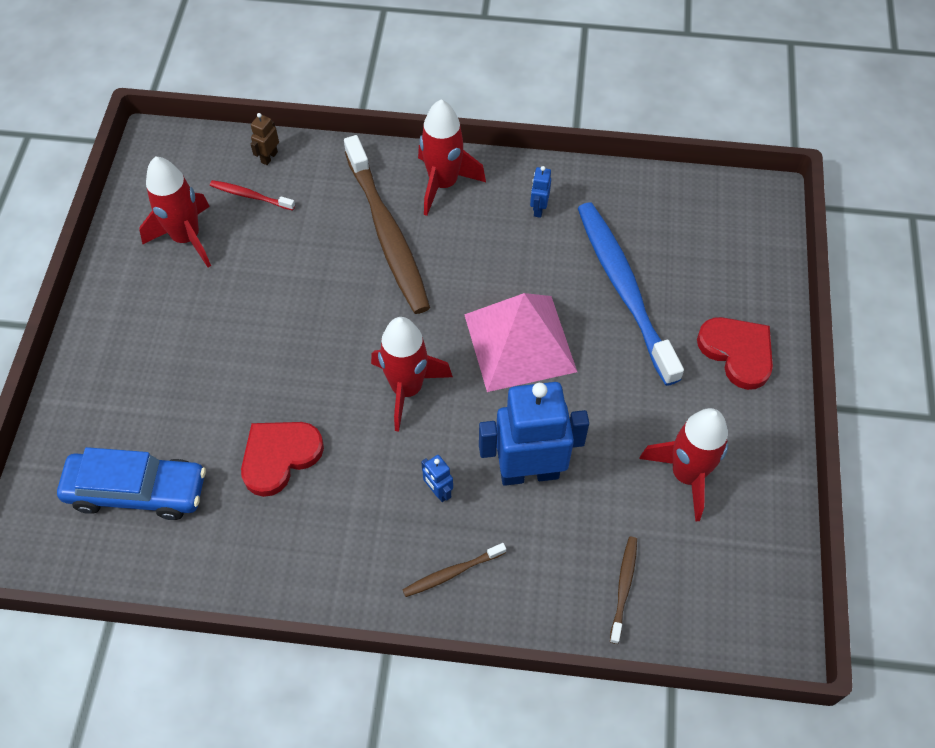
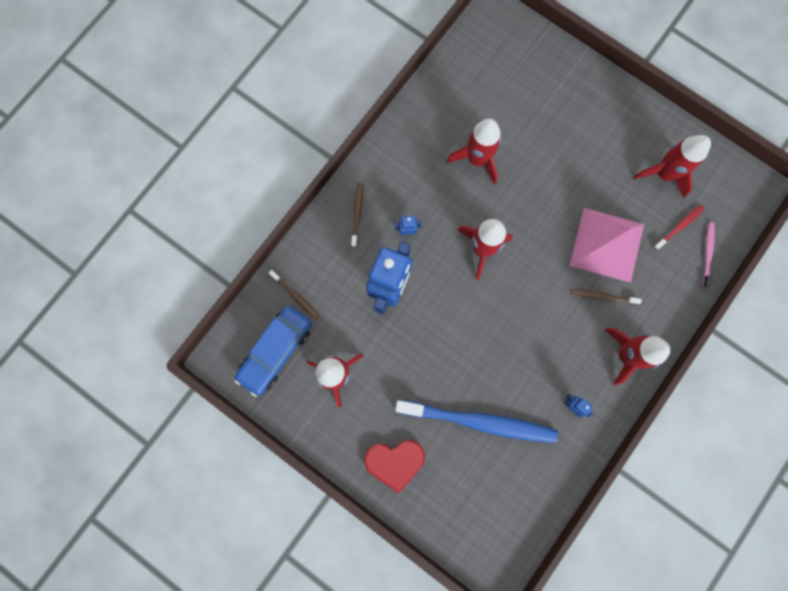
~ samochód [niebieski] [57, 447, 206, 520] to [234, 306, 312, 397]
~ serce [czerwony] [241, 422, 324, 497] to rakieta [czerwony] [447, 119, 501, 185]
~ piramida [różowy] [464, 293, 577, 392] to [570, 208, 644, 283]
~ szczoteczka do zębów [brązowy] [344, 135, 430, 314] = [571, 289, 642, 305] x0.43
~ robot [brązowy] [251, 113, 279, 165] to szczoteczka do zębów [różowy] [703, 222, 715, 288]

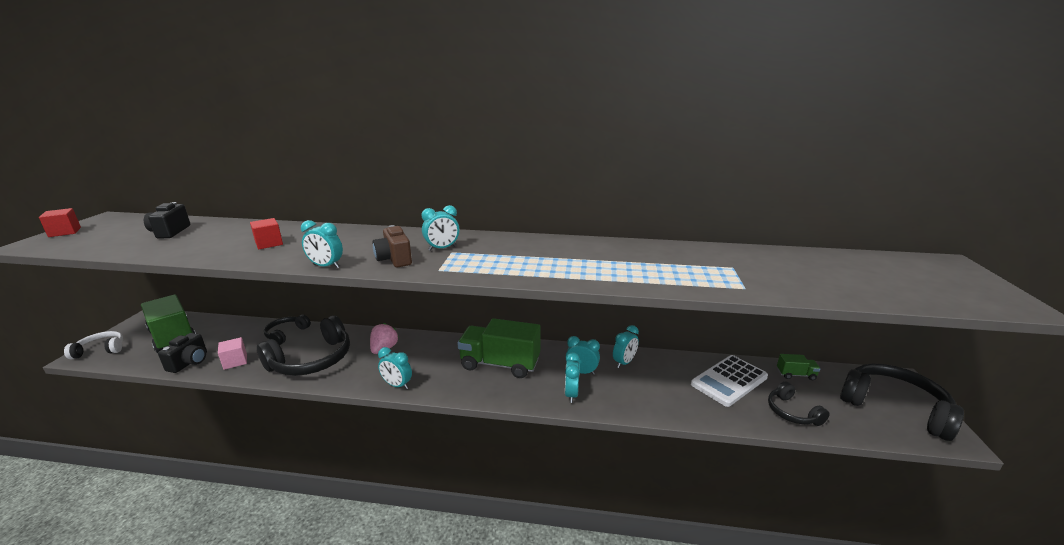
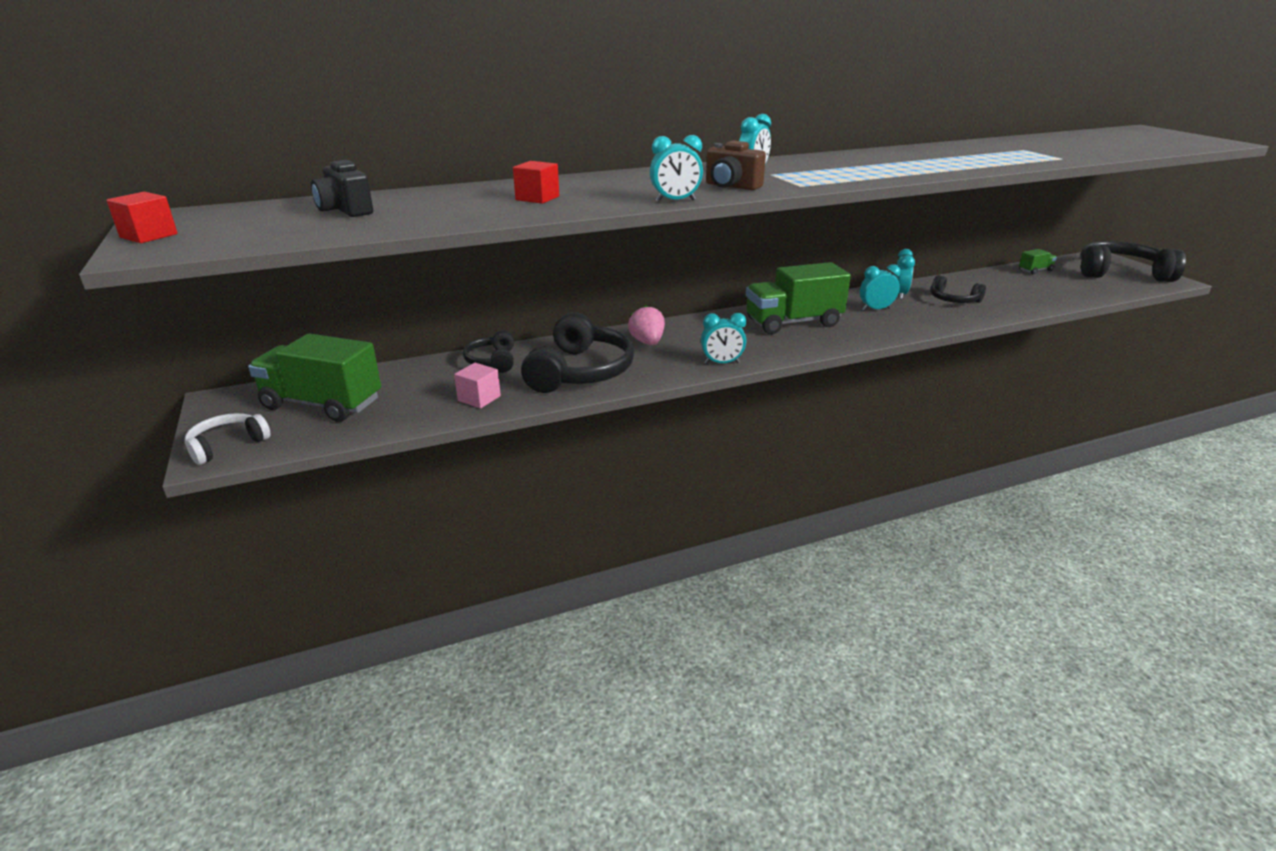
~ słuchawki [czarny] [768, 381, 830, 426] to [930, 275, 986, 303]
- aparat fotograficzny [czarny] [158, 333, 207, 373]
- budzik [turkusowy] [565, 352, 580, 403]
- kalkulator [biały] [691, 355, 768, 407]

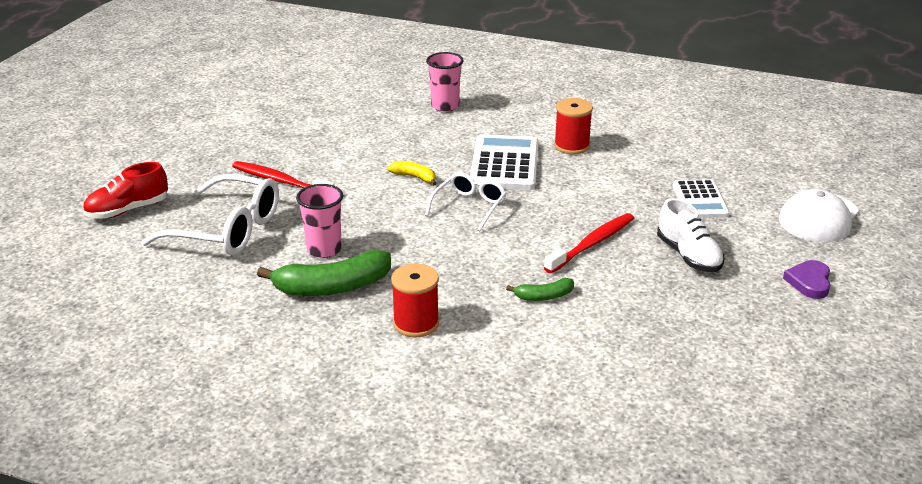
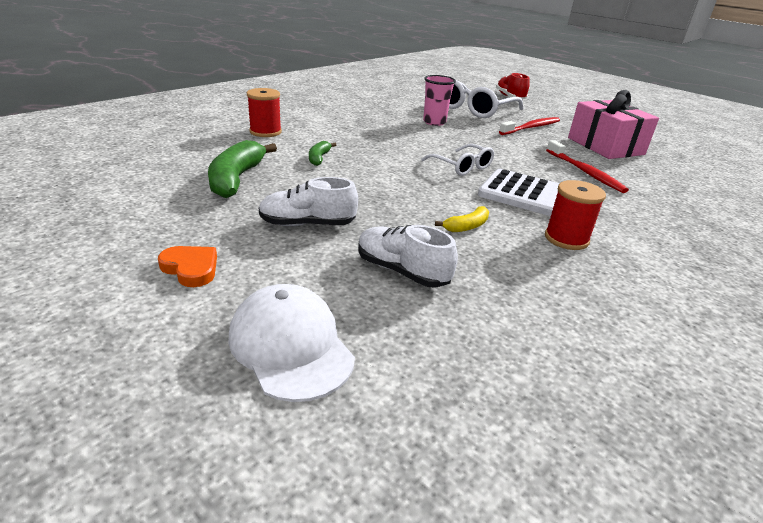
~ serce [fioletowy] [783, 260, 830, 299] to serce [pomarańczowy] [158, 246, 217, 287]
~ banan [zielony] [257, 250, 391, 296] to [208, 140, 277, 198]
~ szpulka [czerwony] [391, 264, 439, 338] to [247, 88, 282, 137]
~ kalkulator [biały] [672, 179, 730, 218] to but [biały] [358, 225, 458, 288]
~ banan [żółty] [387, 161, 437, 185] to [435, 206, 489, 232]
~ szczoteczka do zębów [czerwony] [544, 213, 634, 273] to [546, 140, 629, 193]
+ prezent [różowy] [568, 90, 659, 159]
- szklanka [różowy] [426, 52, 464, 112]

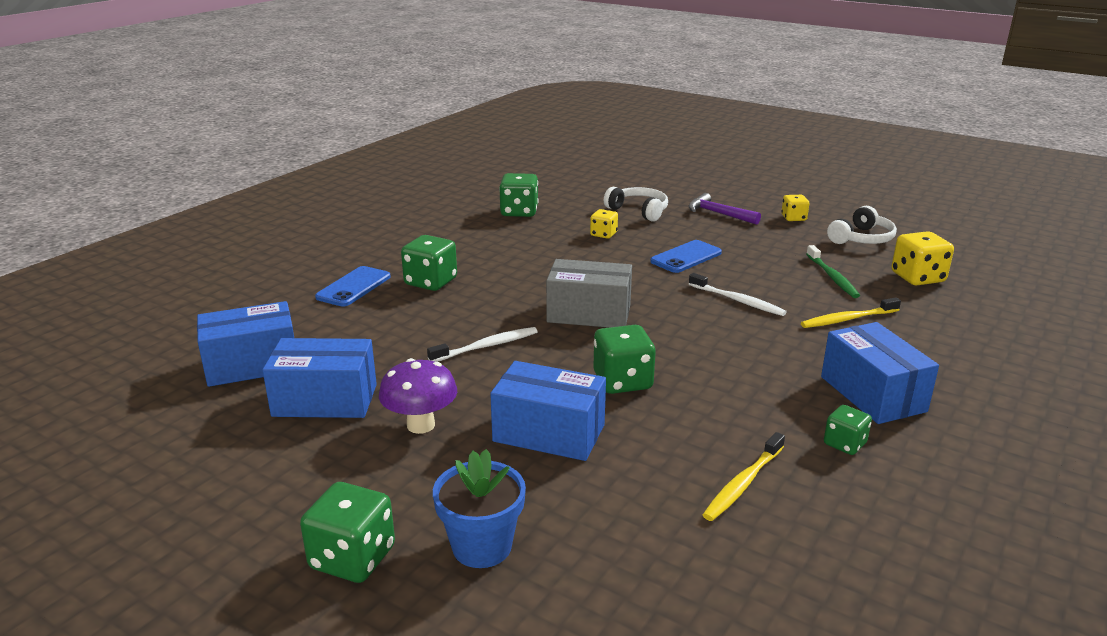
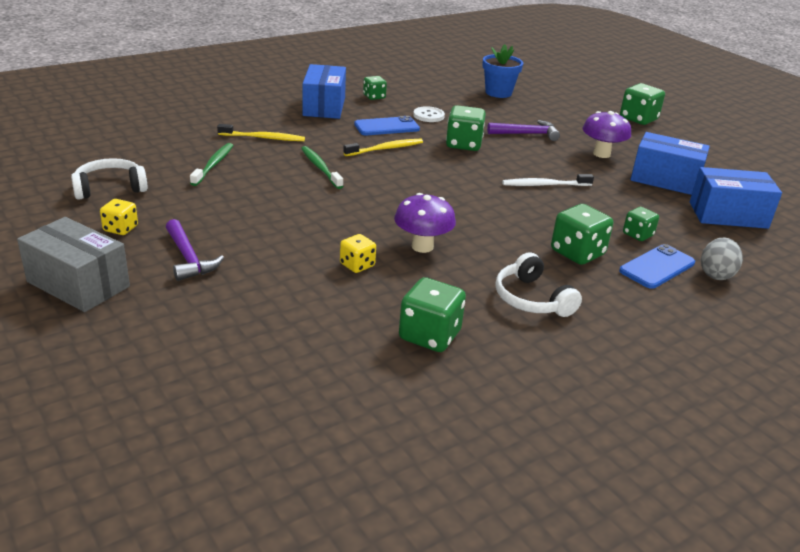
~ pudełko [szary] [546, 259, 632, 328] to [17, 217, 130, 312]
~ szczoteczka do zębów [biały] [689, 273, 787, 316] to szczoteczka do zębów [zielony] [301, 146, 343, 189]
~ szczoteczka do zębów [żółty] [703, 432, 785, 521] to [343, 139, 423, 156]
~ telefon [niebieski] [650, 240, 722, 273] to [354, 116, 420, 135]
+ grzyb [fioletowy] [394, 193, 456, 253]
+ guzik [biały] [413, 106, 445, 122]
~ doniczka [niebieski] [433, 449, 526, 568] to [483, 44, 523, 98]
~ pudełko [niebieski] [490, 361, 606, 461] to młotek [fioletowy] [487, 120, 560, 141]
~ słuchawki [biały] [604, 187, 668, 222] to [496, 252, 582, 317]
+ kostka do gry [zielony] [623, 207, 659, 241]
+ jajko [szary] [701, 237, 743, 280]
- kostka do gry [żółty] [891, 231, 954, 285]

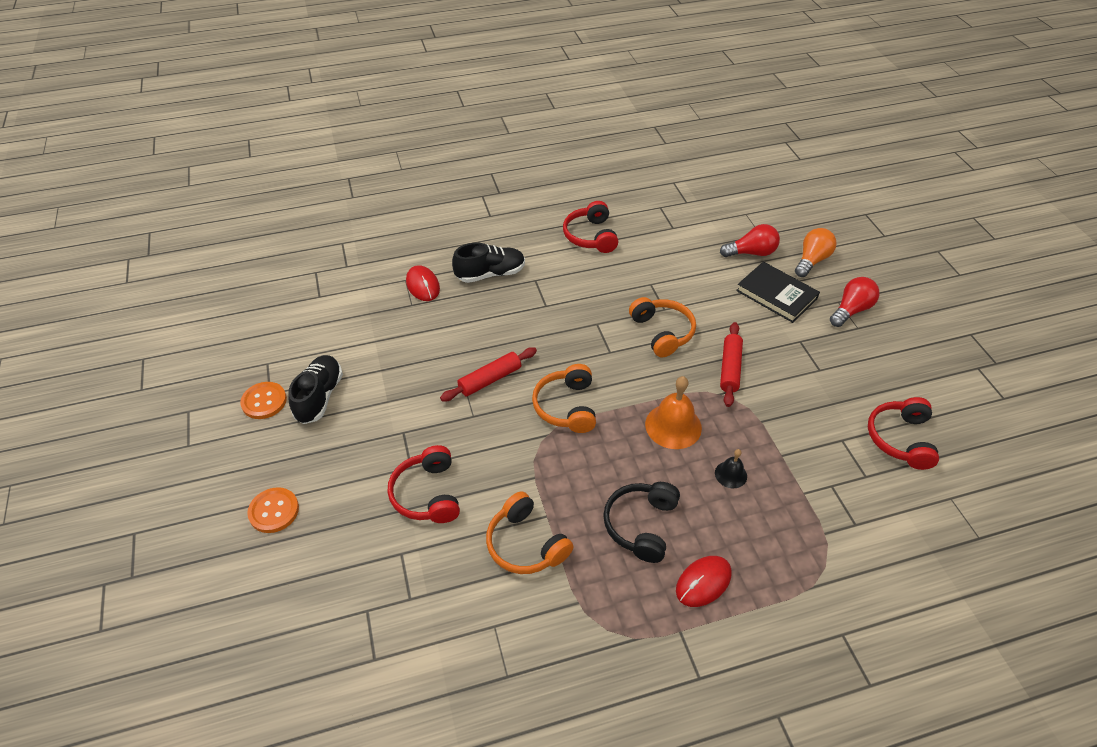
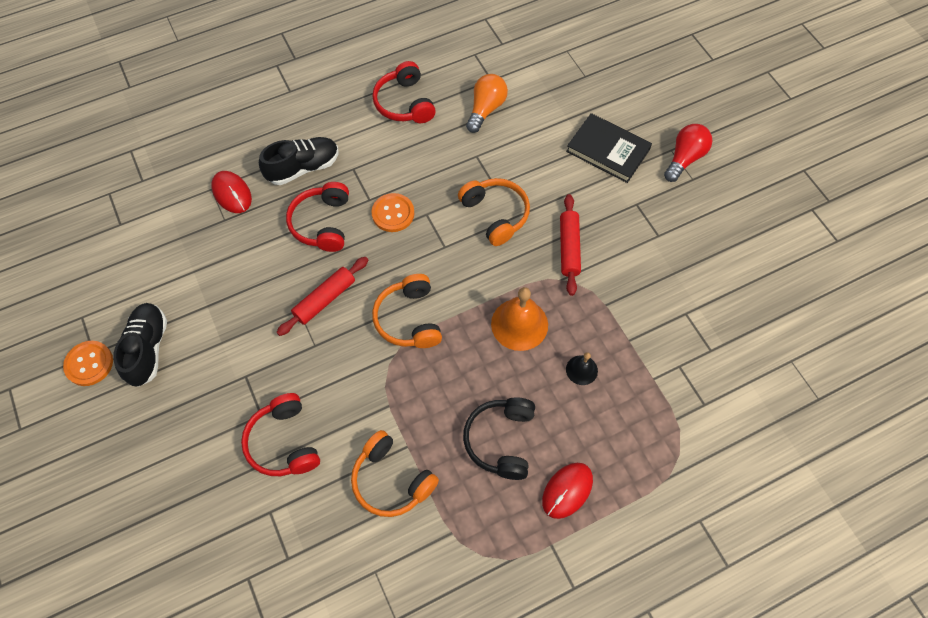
~ słuchawki [czerwony] [868, 397, 939, 470] to [286, 182, 349, 252]
~ guzik [pomarańczowy] [247, 487, 299, 533] to [372, 193, 414, 232]
~ żarówka [pomarańczowy] [795, 228, 837, 277] to [466, 74, 508, 133]
- żarówka [czerwony] [720, 224, 780, 257]

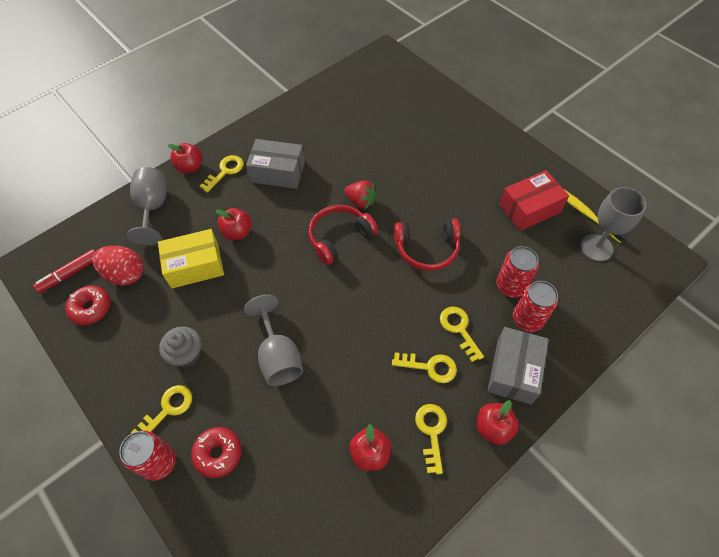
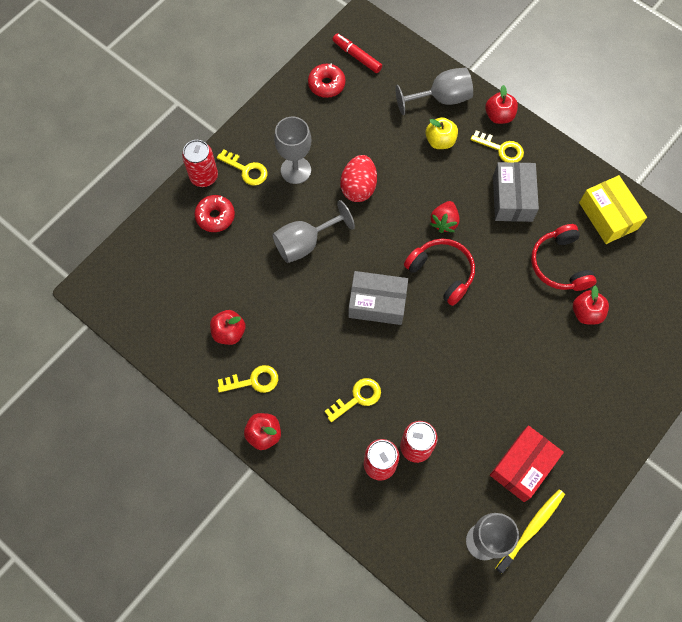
~ muffinka [szary] [159, 326, 201, 368] to kielich [szary] [274, 117, 311, 184]
~ jajko [czerwony] [92, 246, 144, 286] to [340, 155, 377, 202]
~ pudełko [szary] [487, 327, 549, 404] to [348, 271, 408, 325]
+ jabłko [żółty] [425, 117, 458, 149]
~ truskawka [czerwony] [344, 180, 377, 209] to [430, 201, 460, 233]
~ pudełko [czerwony] [499, 170, 569, 231] = [490, 425, 564, 502] 75 degrees clockwise
~ słuchawki [czerwony] [394, 219, 461, 271] to [531, 224, 597, 291]
~ jabłko [czerwony] [216, 208, 252, 240] to [573, 286, 609, 325]
~ pudełko [żółty] [158, 229, 224, 289] to [579, 175, 647, 244]
- klucz [żółty] [392, 352, 457, 383]

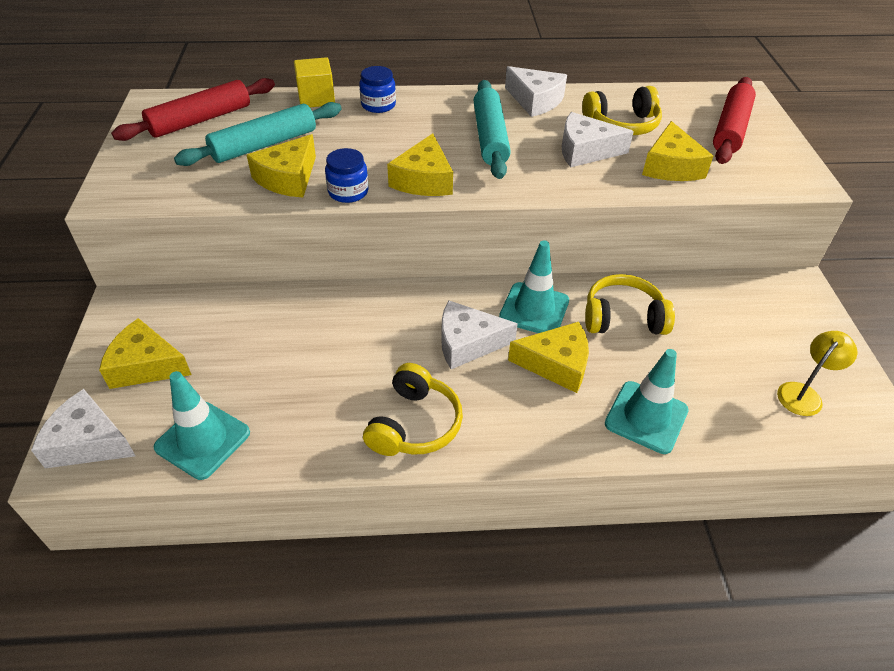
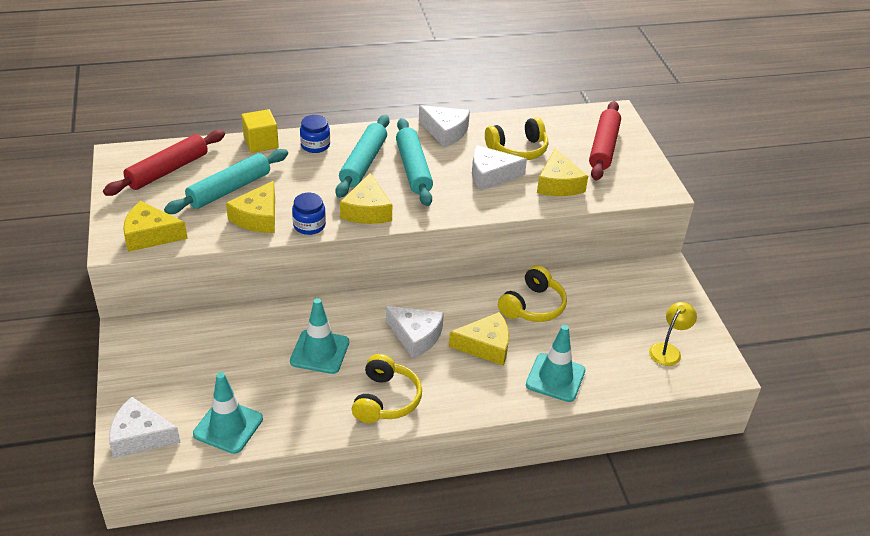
~ ser [żółty] [99, 318, 192, 389] to [123, 201, 188, 252]
~ pachołek [turkusowy] [499, 240, 569, 333] to [290, 298, 349, 374]
+ wałek do ciasta [turkusowy] [335, 115, 390, 198]
~ ser [biały] [441, 300, 518, 369] = [386, 306, 444, 359] 135 degrees counterclockwise
~ słuchawki [żółty] [585, 274, 675, 335] = [498, 265, 567, 322] 135 degrees clockwise

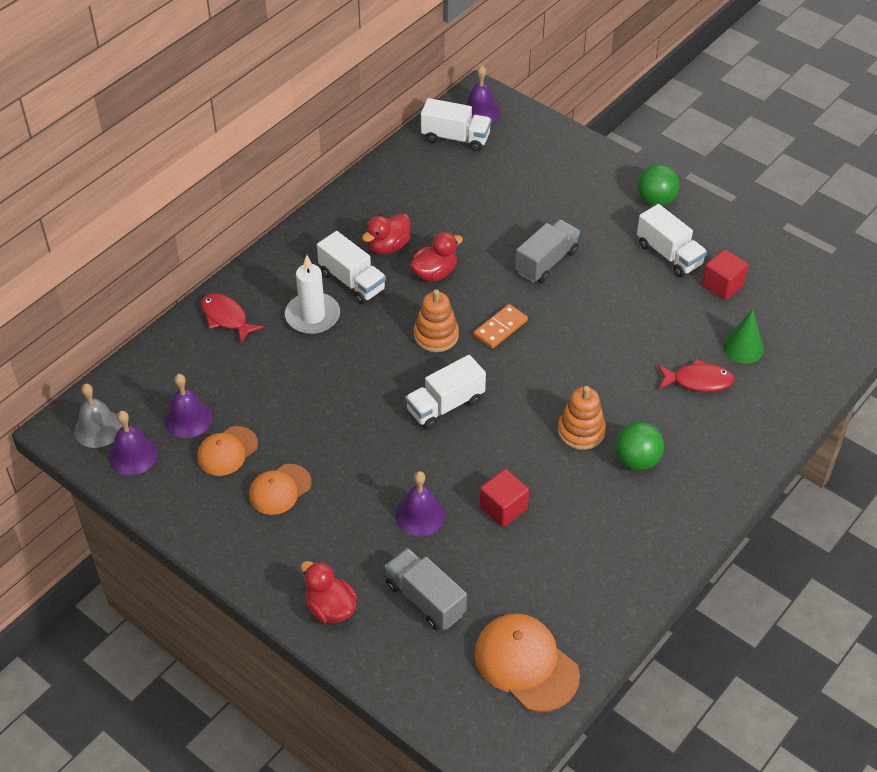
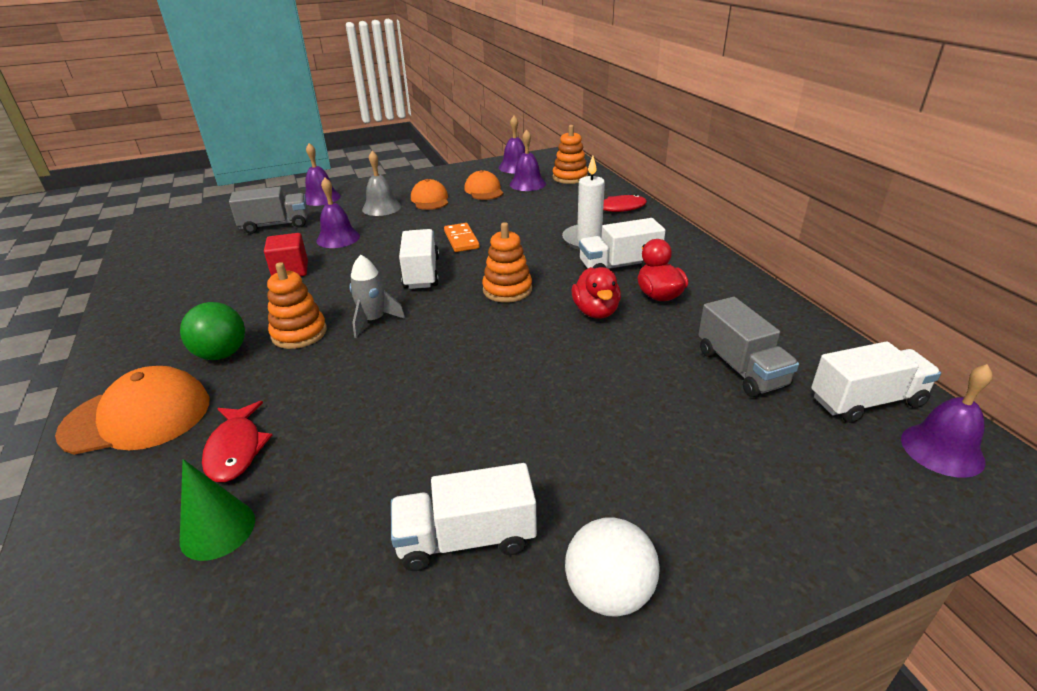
~ czapka [pomarańczowy] [474, 613, 580, 712] to [55, 366, 209, 455]
~ ryba [czerwony] [658, 359, 735, 392] = [202, 401, 272, 482] 45 degrees counterclockwise
~ kaczka [czerwony] [301, 561, 357, 623] to dzwonek [fioletowy] [305, 143, 341, 206]
+ rakieta [szary] [349, 255, 405, 338]
~ dzwonek [szary] [74, 384, 123, 448] to [362, 151, 401, 216]
~ kostka domina [pomarańczowy] [474, 304, 528, 348] to [444, 223, 480, 252]
+ zabawka nakładanka [pomarańczowy] [553, 125, 588, 184]
~ piłka [zielony] [637, 164, 680, 206] to piłka [biały] [565, 517, 660, 617]
~ ciężarówka [szary] [515, 219, 580, 283] to [698, 297, 799, 397]
~ ciężarówka [biały] [421, 98, 491, 151] = [811, 341, 941, 423] 150 degrees counterclockwise
- sześcian [czerwony] [702, 249, 749, 300]

